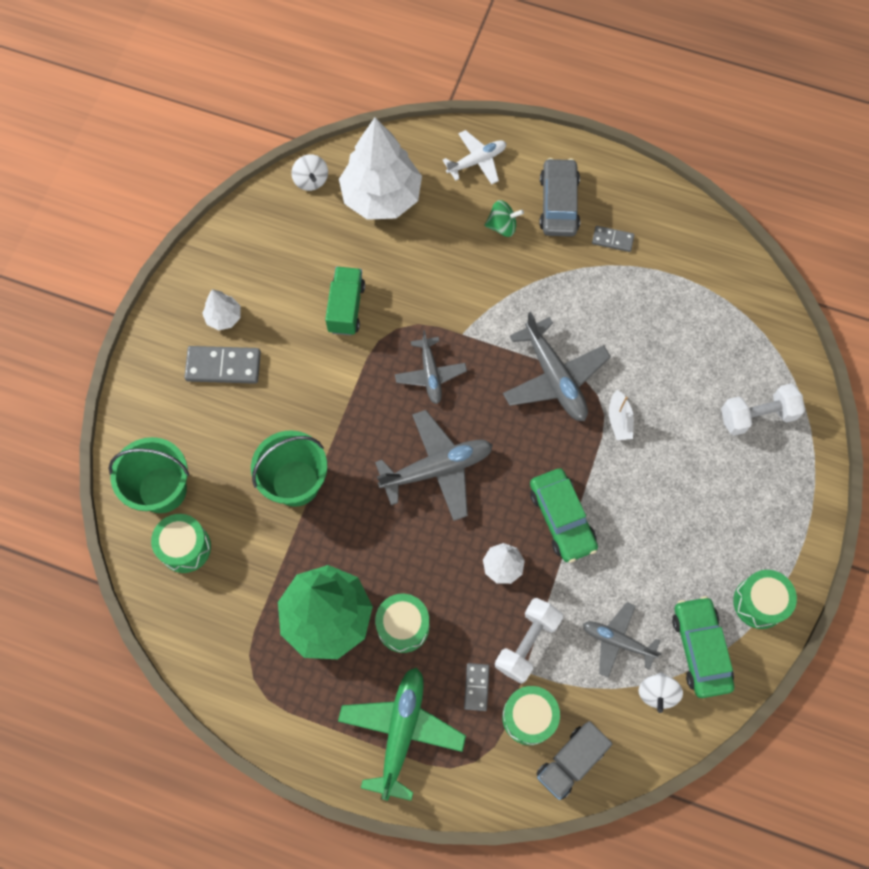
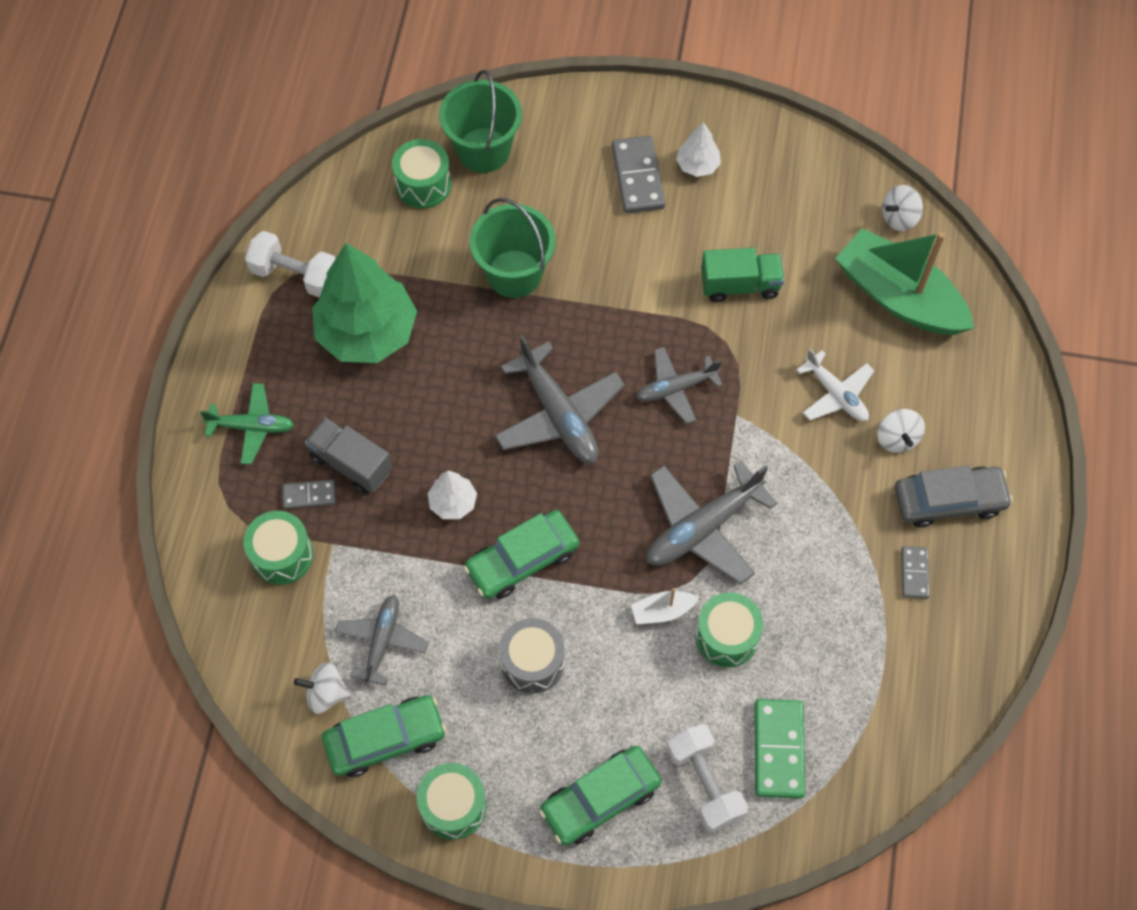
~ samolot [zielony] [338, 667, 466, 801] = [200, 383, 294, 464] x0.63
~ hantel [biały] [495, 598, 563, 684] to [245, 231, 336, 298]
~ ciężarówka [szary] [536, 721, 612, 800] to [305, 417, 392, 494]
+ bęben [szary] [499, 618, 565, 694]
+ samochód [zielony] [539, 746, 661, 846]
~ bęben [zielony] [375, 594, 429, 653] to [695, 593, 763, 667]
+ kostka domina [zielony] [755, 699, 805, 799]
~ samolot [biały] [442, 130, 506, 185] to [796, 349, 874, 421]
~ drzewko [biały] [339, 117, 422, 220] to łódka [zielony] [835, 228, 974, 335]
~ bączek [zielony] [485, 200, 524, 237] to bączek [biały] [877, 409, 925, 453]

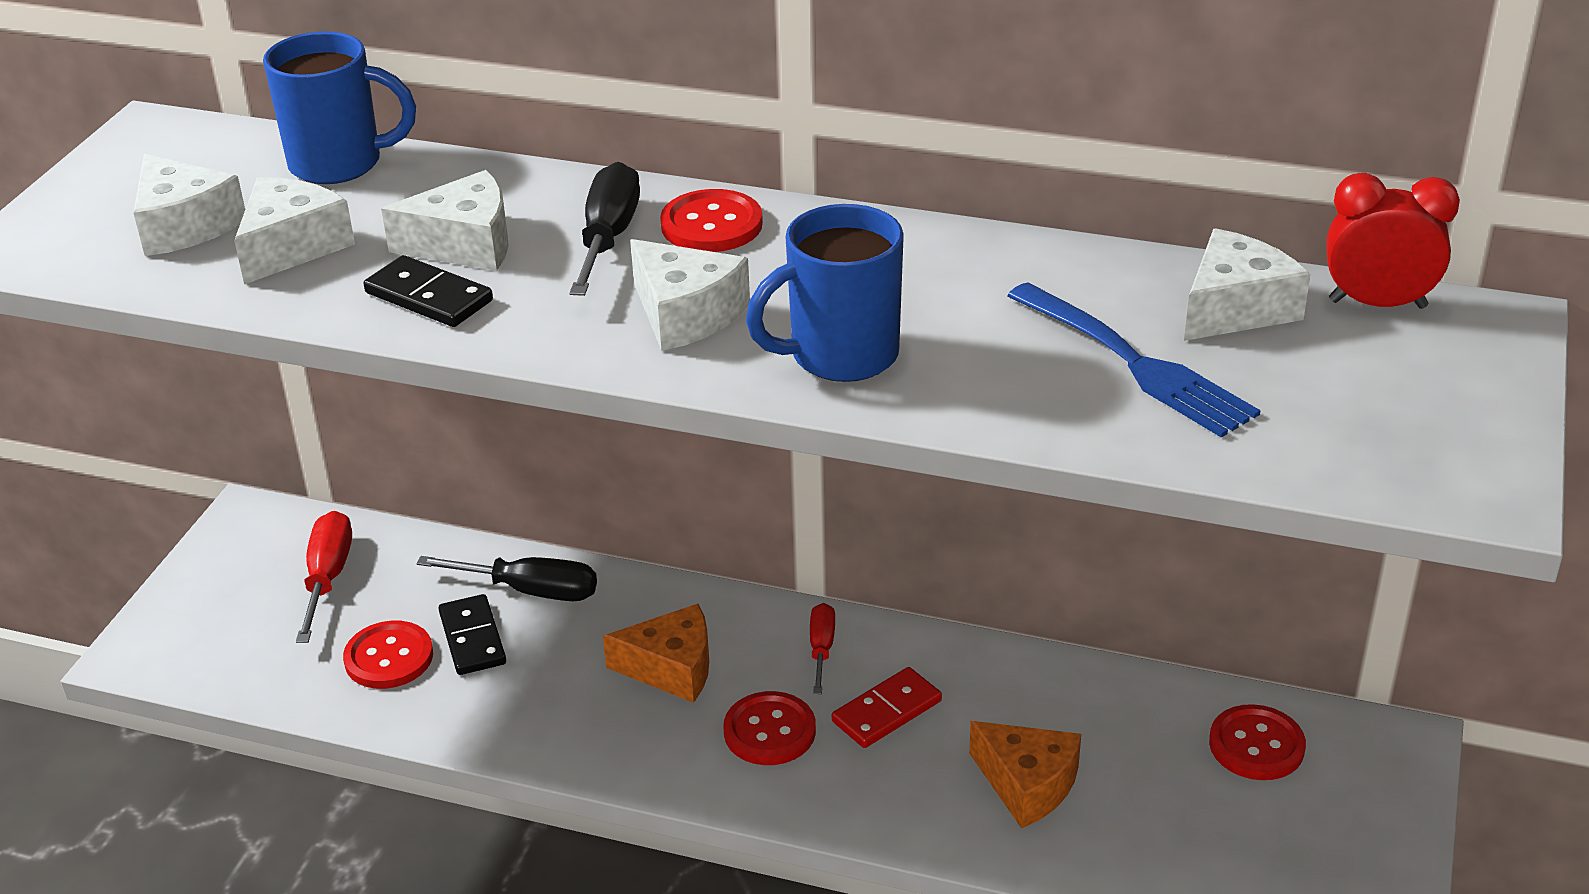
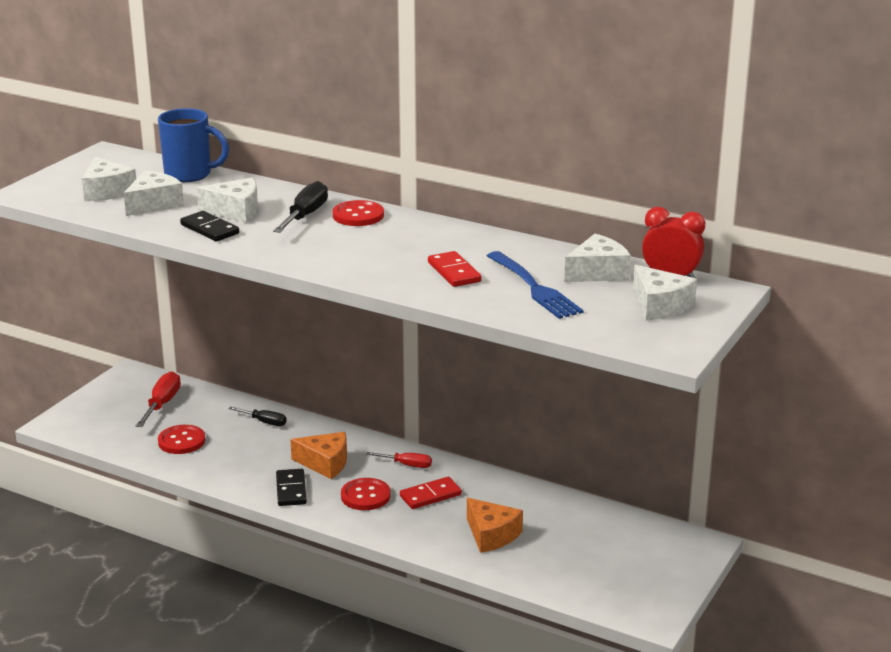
~ śrubokręt [czarny] [416, 556, 597, 601] = [229, 407, 287, 426] x0.64
~ kostka domina [czarny] [439, 594, 506, 675] to [276, 469, 307, 506]
~ śrubokręt [czerwony] [810, 603, 835, 694] = [366, 452, 432, 468] 90 degrees clockwise
+ kostka domina [czerwony] [428, 251, 482, 287]
~ ser [biały] [630, 239, 750, 351] to [633, 265, 697, 320]
- kubek [niebieski] [746, 204, 904, 382]
- guzik [czerwony] [1209, 704, 1306, 780]

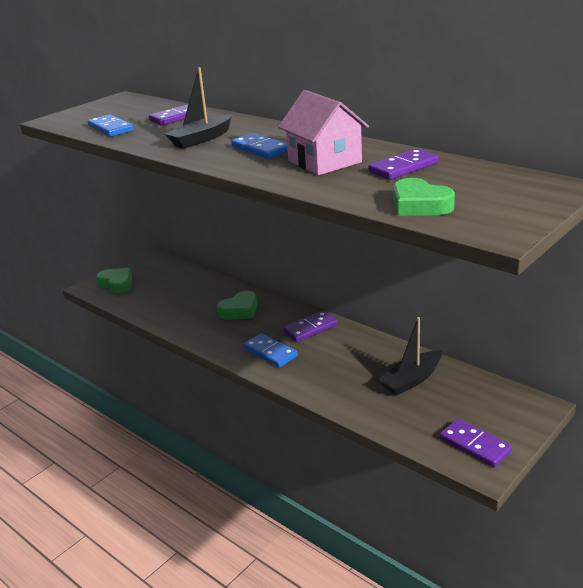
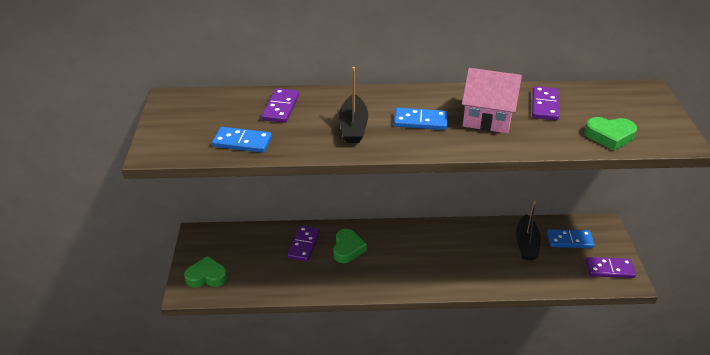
~ kostka domina [fioletowy] [283, 310, 338, 342] to [287, 226, 320, 261]
~ kostka domina [niebieski] [243, 333, 298, 368] to [547, 229, 595, 248]

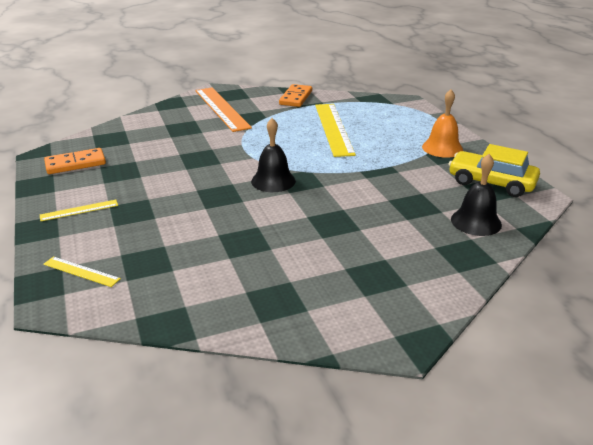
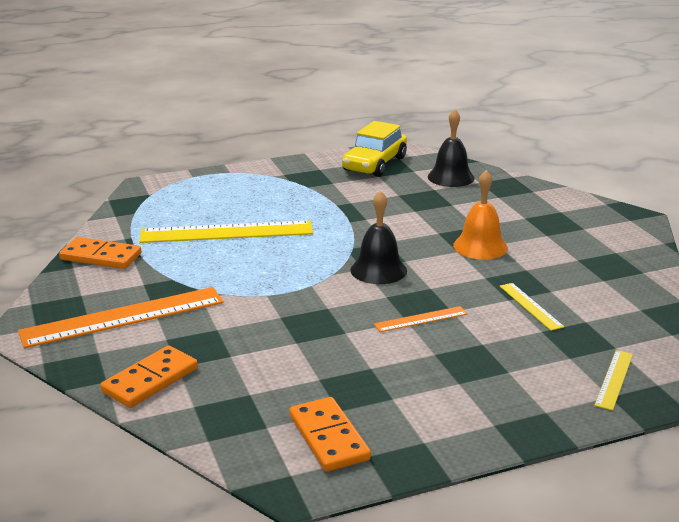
+ kostka domina [pomarańczowy] [100, 346, 198, 408]
+ linijka [pomarańczowy] [374, 306, 468, 332]
~ dzwonek [pomarańczowy] [422, 89, 463, 158] to [453, 170, 508, 260]
~ linijka [żółty] [40, 200, 118, 221] to [500, 283, 564, 331]

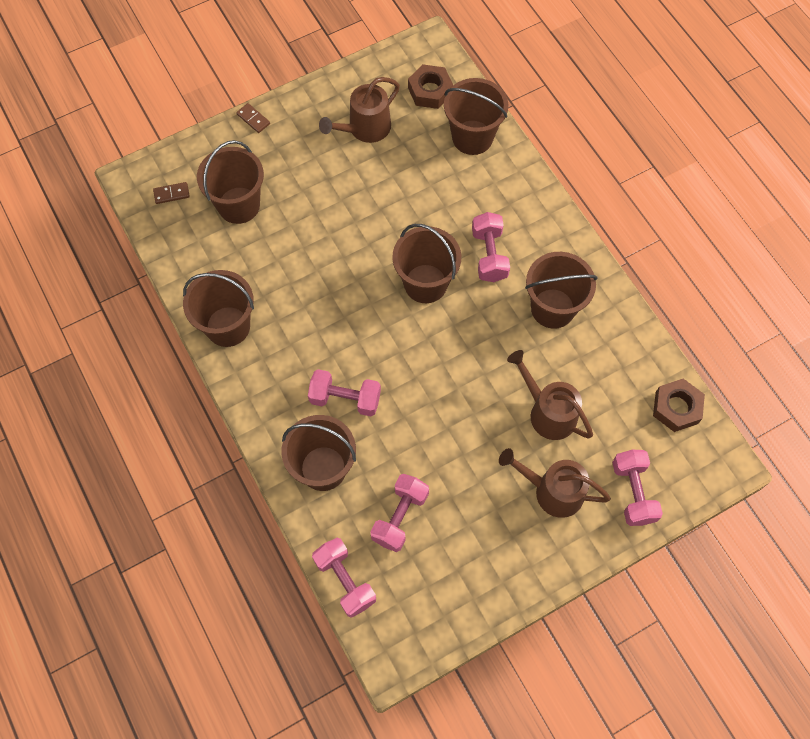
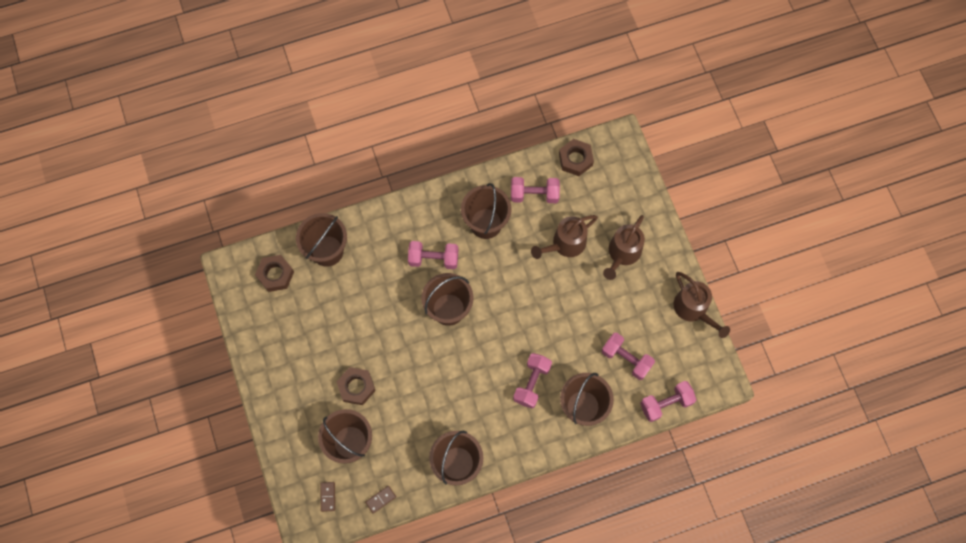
+ nakrętka [brązowy] [337, 367, 376, 405]
~ kostka domina [brązowy] [236, 103, 270, 133] to [365, 486, 396, 514]
~ hantel [różowy] [612, 450, 663, 526] to [511, 177, 560, 203]
~ konewka [brązowy] [319, 77, 400, 143] to [674, 272, 730, 338]

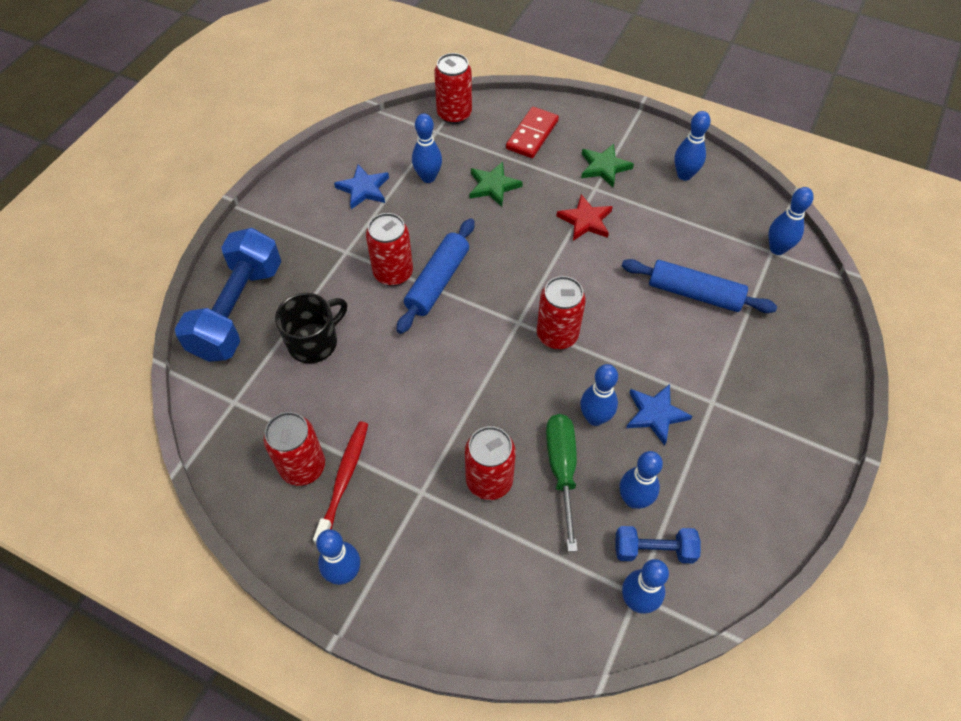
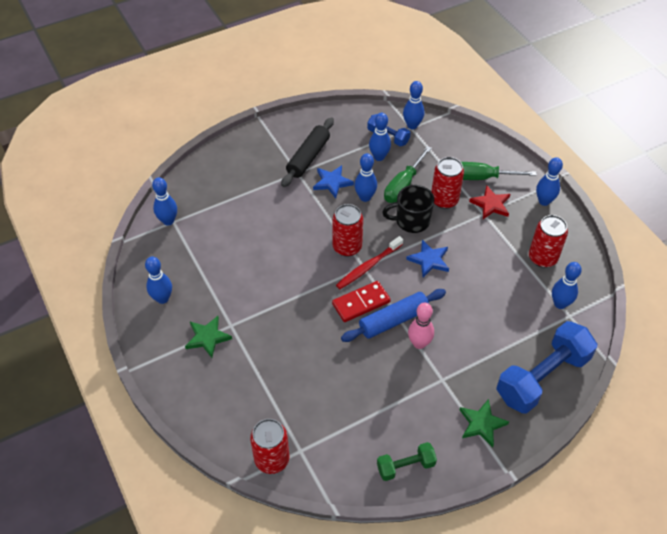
+ wałek do ciasta [czarny] [281, 117, 334, 187]
~ kostka domina [czerwony] [506, 107, 559, 158] to [332, 281, 391, 322]
~ szczoteczka do zębów [czerwony] [313, 421, 368, 544] to [336, 236, 403, 289]
+ hantel [zielony] [377, 442, 437, 481]
~ kubek [czarny] [275, 293, 347, 363] to [382, 185, 434, 233]
~ gwiazda [niebieski] [334, 164, 389, 209] to [406, 240, 449, 277]
~ puszka [czerwony] [366, 213, 413, 286] to kręgiel [różowy] [408, 303, 434, 349]
~ gwiazda [zielony] [470, 162, 523, 207] to [460, 399, 509, 447]
+ śrubokręt [zielony] [461, 162, 537, 180]
~ gwiazda [czerwony] [556, 194, 613, 241] to [469, 185, 510, 219]
~ kręgiel [niebieski] [412, 114, 442, 183] to [552, 262, 582, 309]
- wałek do ciasta [niebieski] [622, 259, 777, 313]

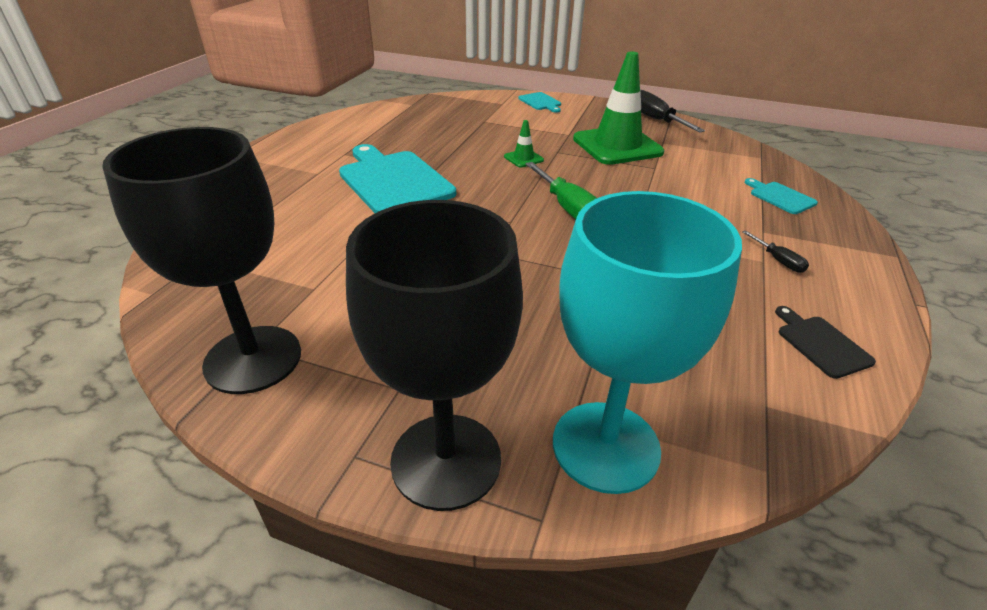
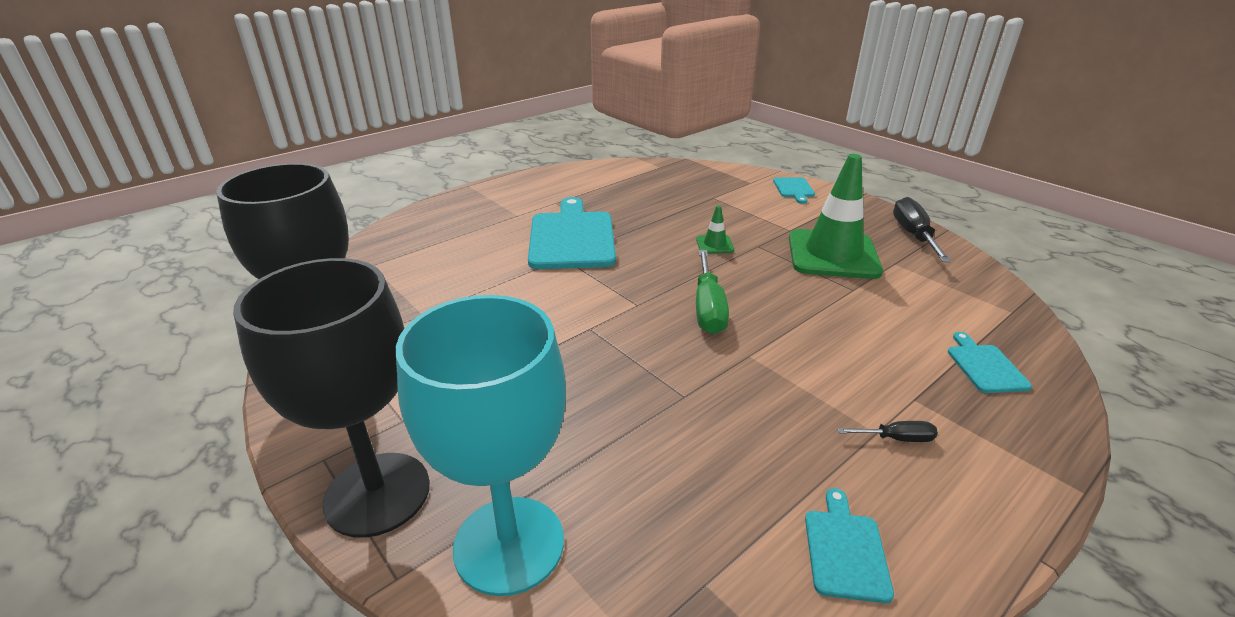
~ deska do krojenia [czarny] [775, 306, 876, 379] to deska do krojenia [turkusowy] [805, 488, 894, 603]
~ śrubokręt [czarny] [742, 230, 809, 273] = [837, 421, 938, 442] 90 degrees counterclockwise

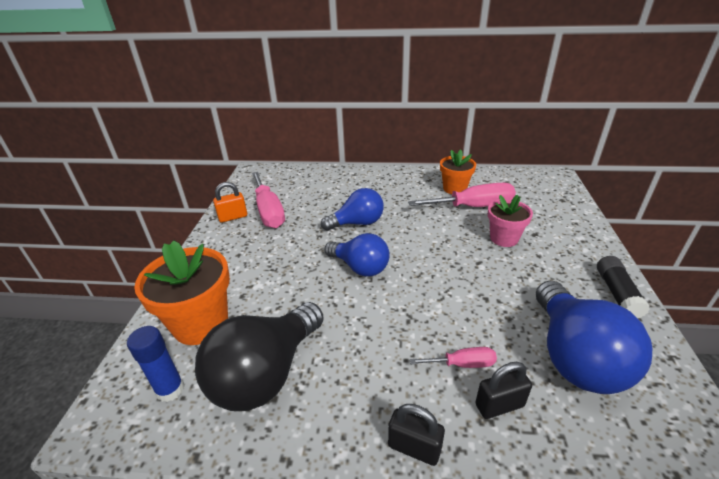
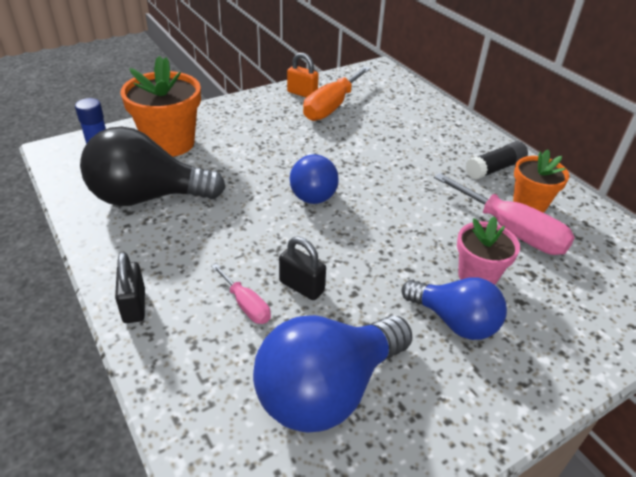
~ kłódka [czarny] [475, 362, 532, 419] to [279, 237, 326, 300]
~ śrubokręt [różowy] [252, 172, 285, 228] to śrubokręt [pomarańczowy] [303, 66, 371, 121]
~ żarówka [niebieski] [321, 188, 384, 231] to [402, 277, 507, 340]
~ klej w sztyfcie [czarny] [597, 256, 650, 318] to [466, 141, 528, 180]

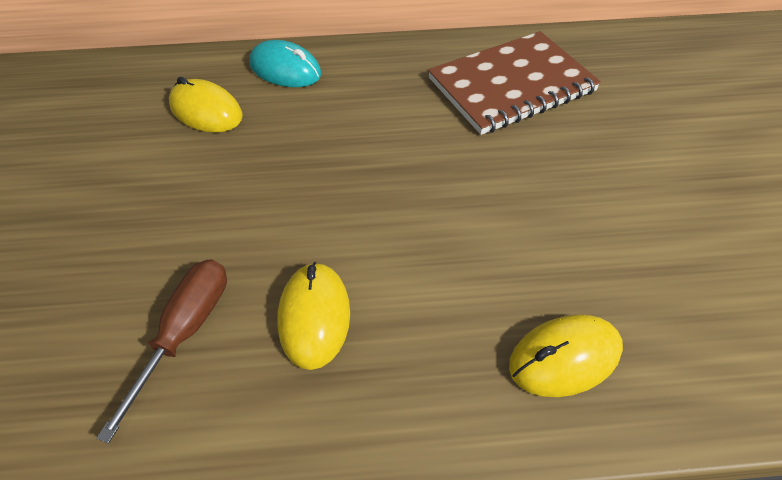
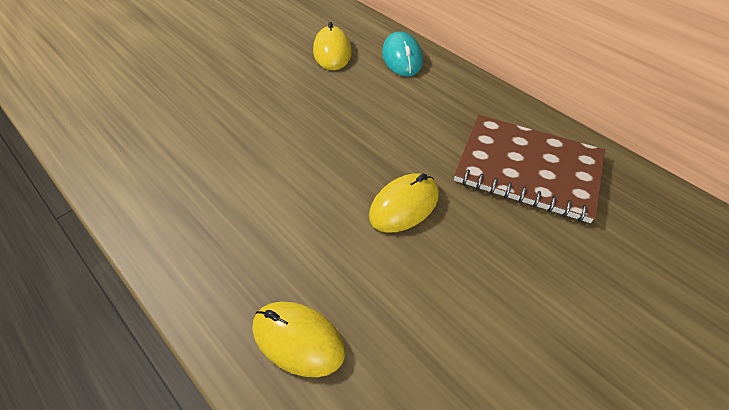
~ myszka [żółty] [277, 262, 350, 370] to [369, 173, 439, 233]
- śrubokręt [brązowy] [96, 259, 227, 444]

